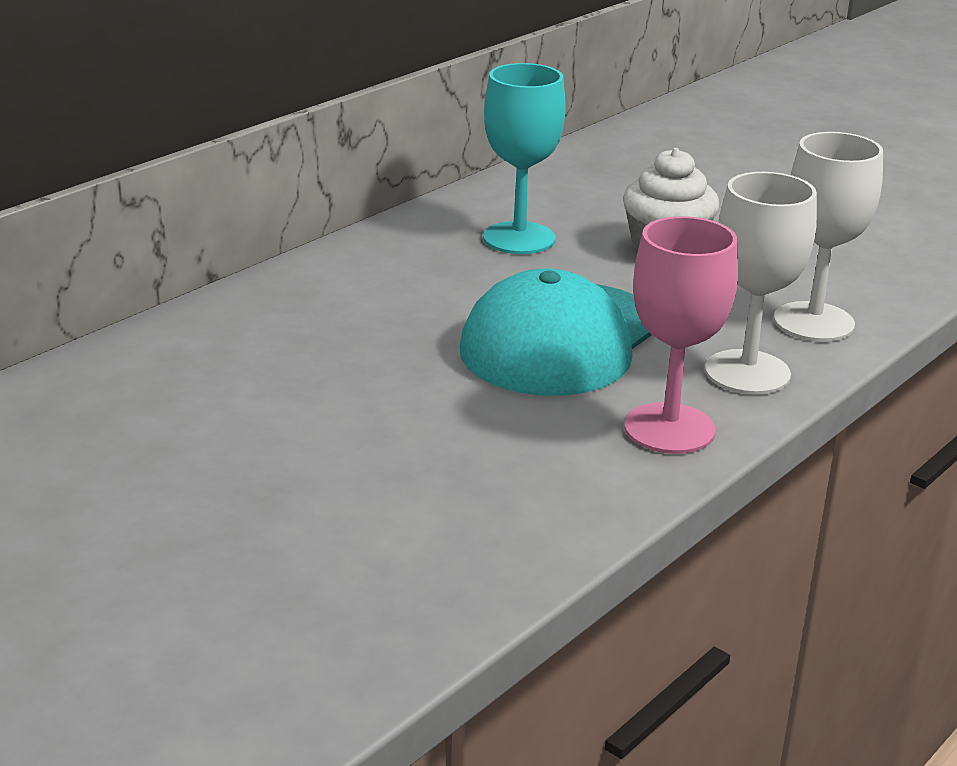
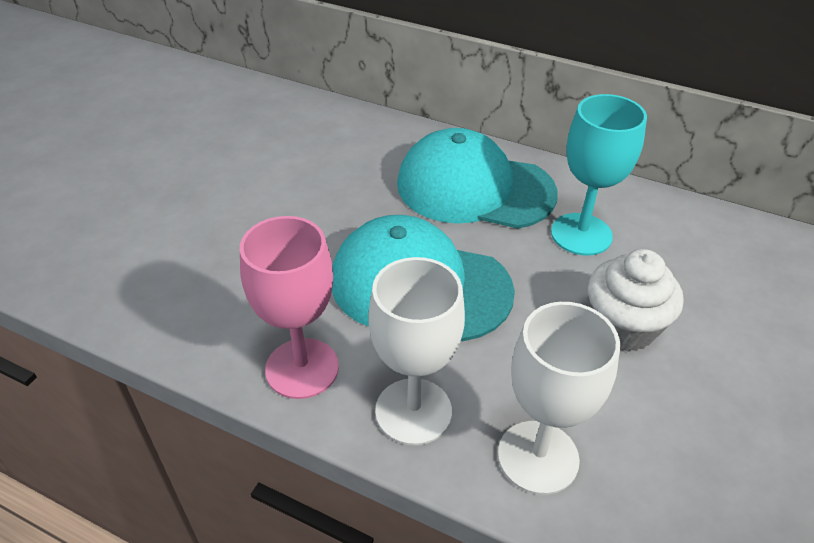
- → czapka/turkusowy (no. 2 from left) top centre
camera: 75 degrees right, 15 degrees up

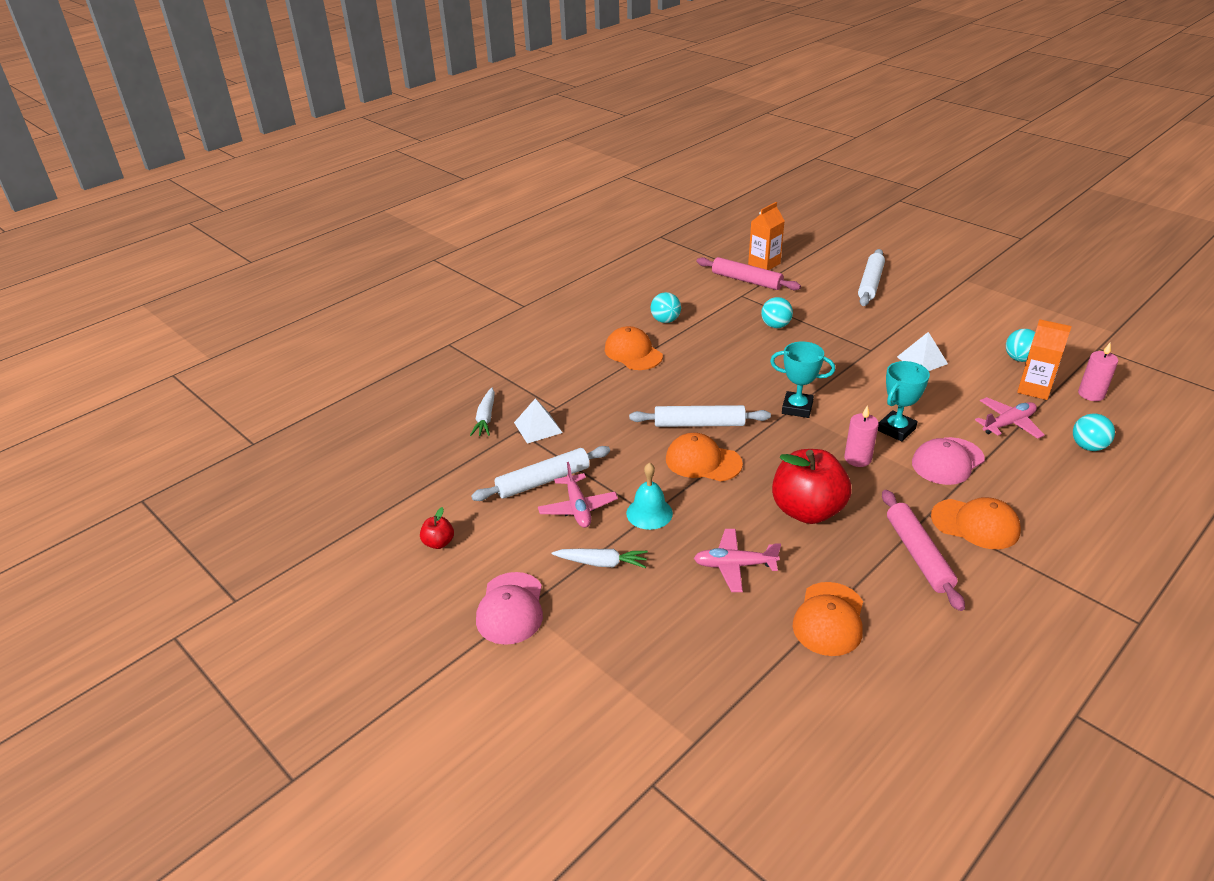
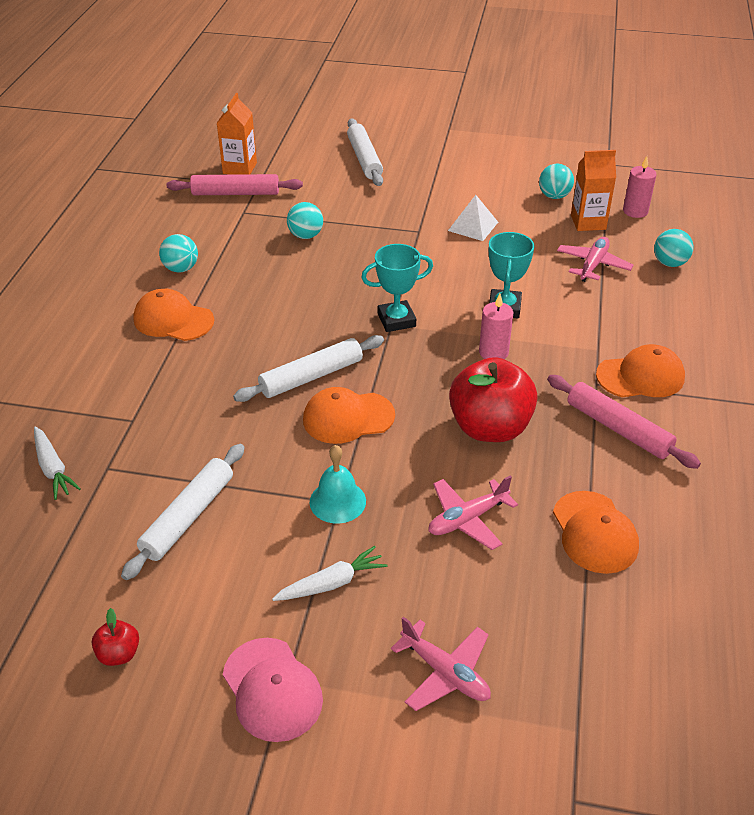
piramida/biały (no. 1 from left) centre → -
czapka/różowy (no. 2 from left) middle right → -
samolot/różowy (no. 1 from left) centre → samolot/różowy (no. 1 from left) bottom centre, relocated
camera: 35 degrees left, 5 degrees up

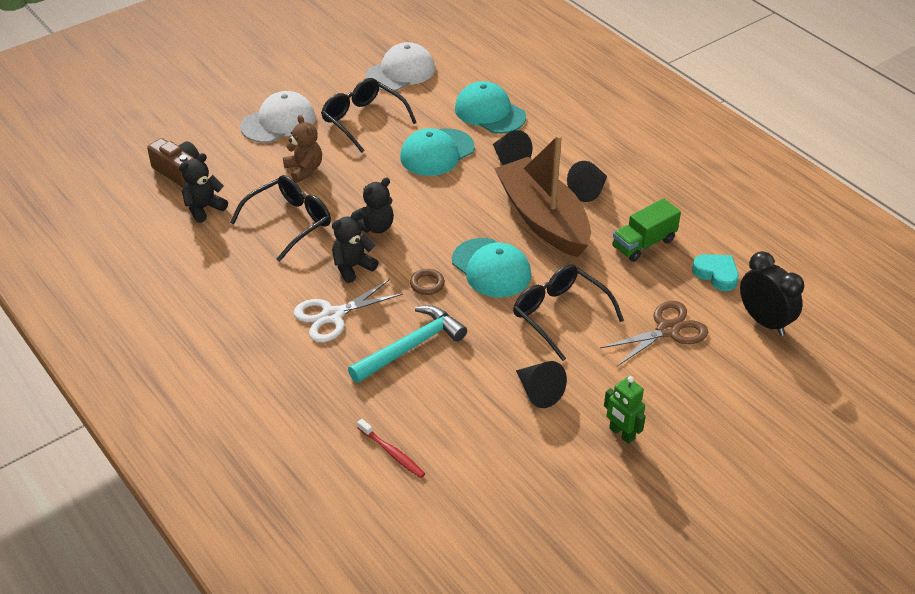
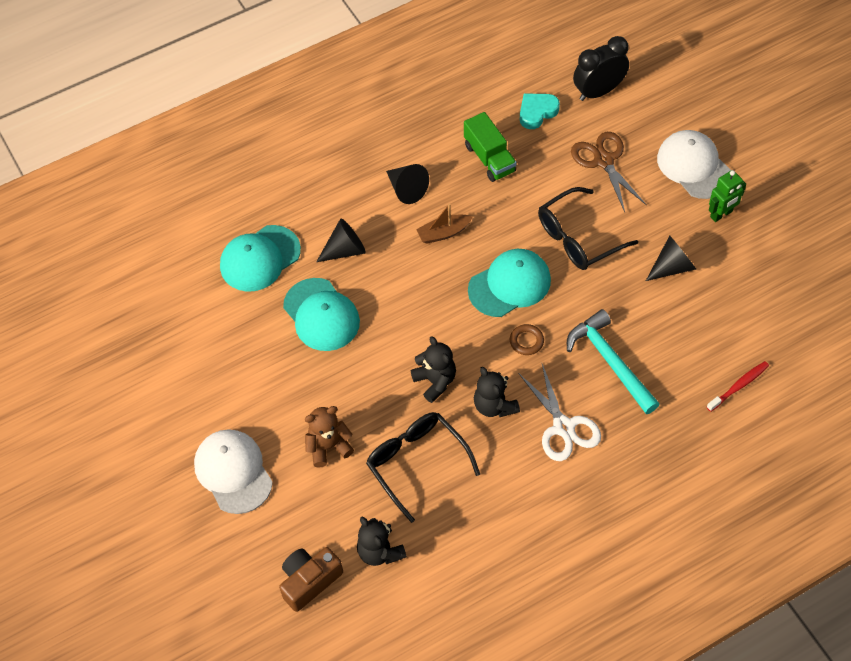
okulary/czarny (no. 2 from left) top centre → -
czapka/biały (no. 2 from left) top centre → czapka/biały (no. 2 from left) top right, relocated
łódka/brązowy top centre → łódka/brązowy centre, x0.41
camera: 80 degrees left, 15 degrees up

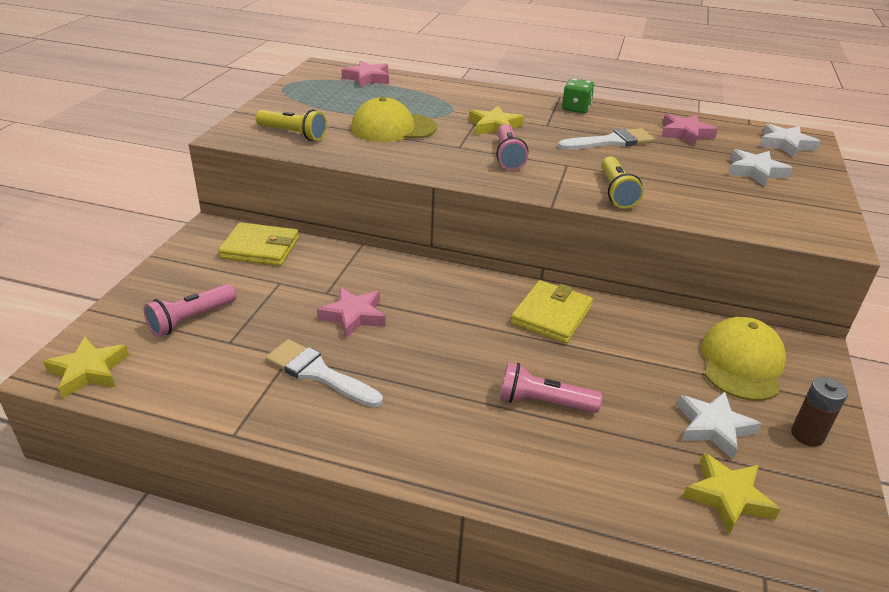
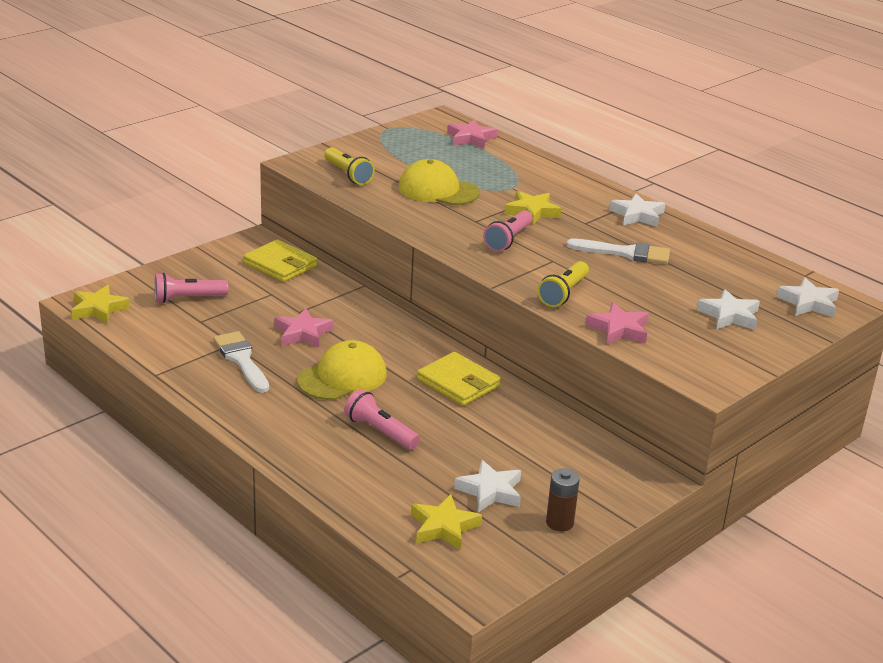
gwiazda/różowy (no. 3 from left) top right → gwiazda/różowy (no. 3 from left) middle right, relocated
czapka/żółty (no. 2 from left in the first image) middle right → czapka/żółty (no. 1 from left) centre, relocated
kostka do gry/zielony top centre → gwiazda/biały (no. 2 from left) top right
portfel/żółty (no. 2 from left) centre, 75 degrees clockwise
camera: 30 degrees right, 5 degrees down

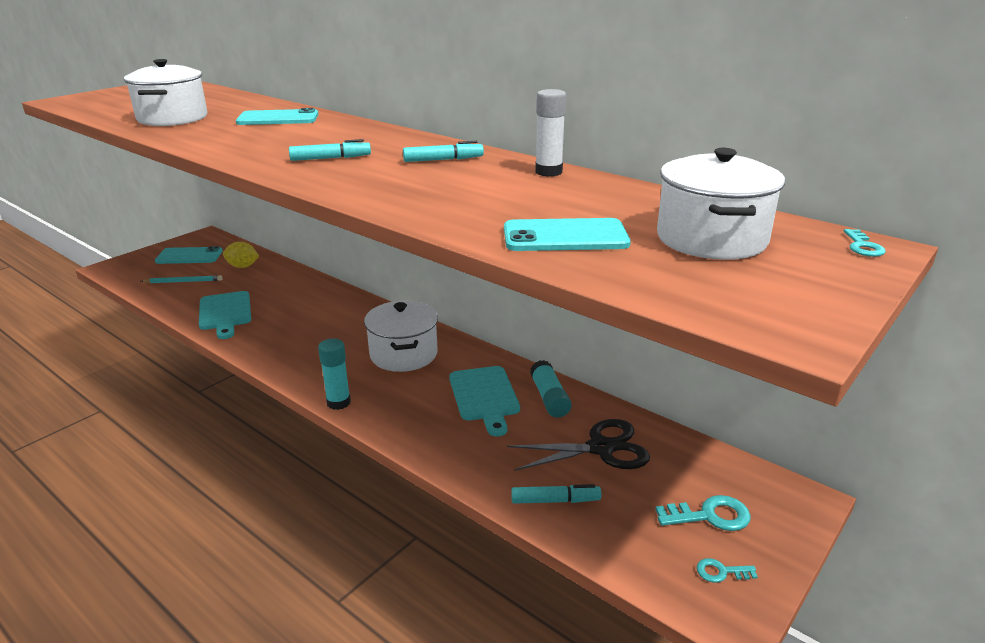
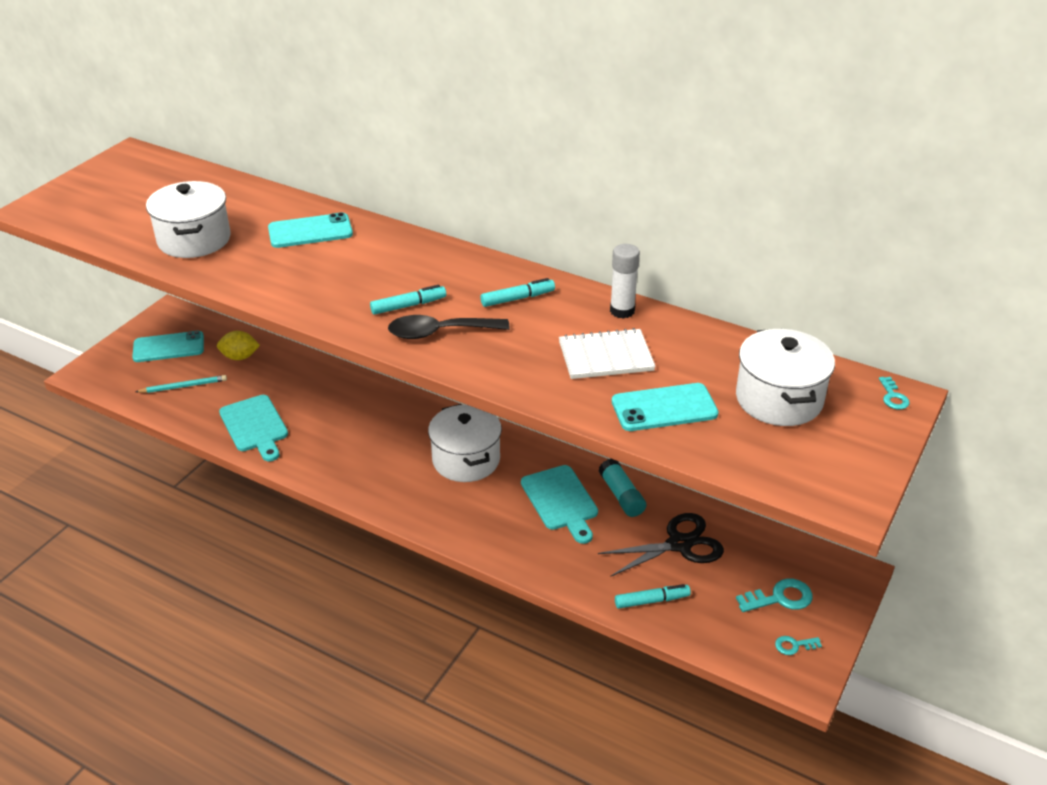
klej w sztyfcie/turkusowy (no. 1 from left) centre → -
- → łyżka/czarny centre
- → zeszyt/biały centre
camera: 10 degrees left, 10 degrees up

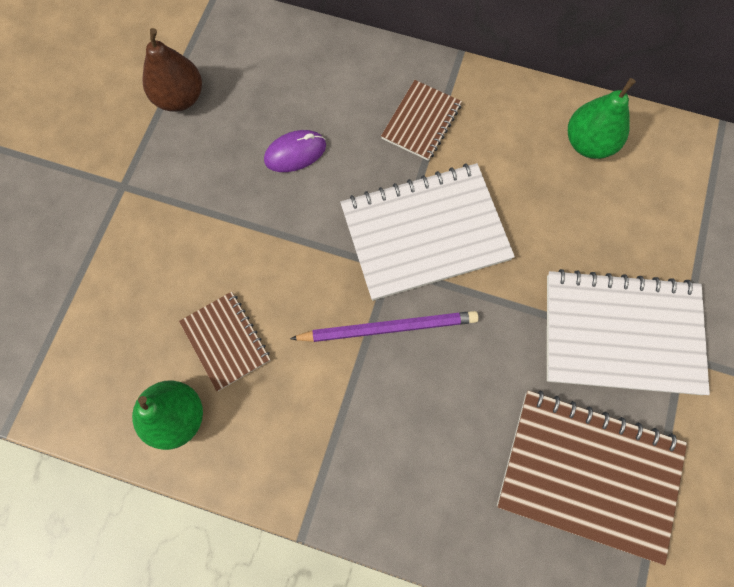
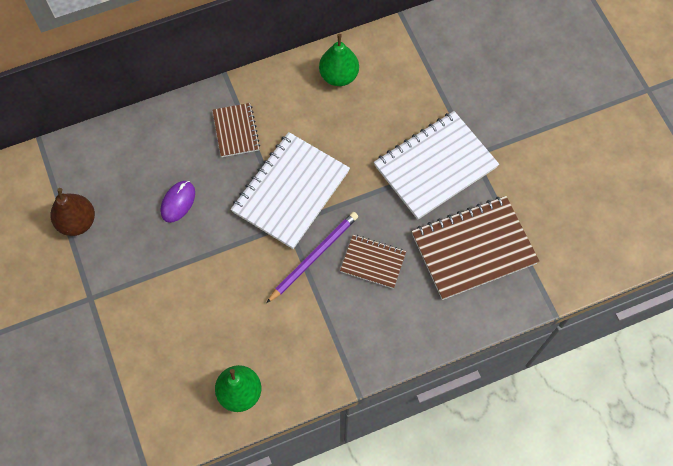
zeszyt/brązowy (no. 1 from left in the first image) middle left → zeszyt/brązowy (no. 2 from left) centre, relocated
camera: 40 degrees left, 5 degrees down

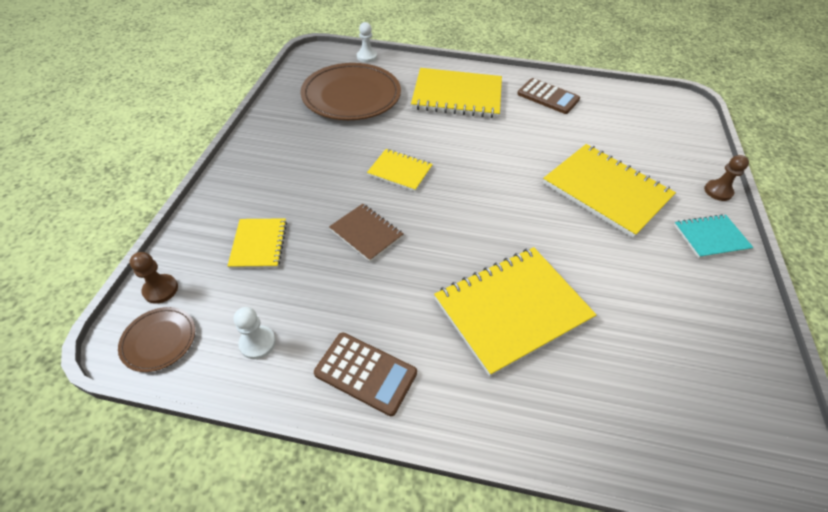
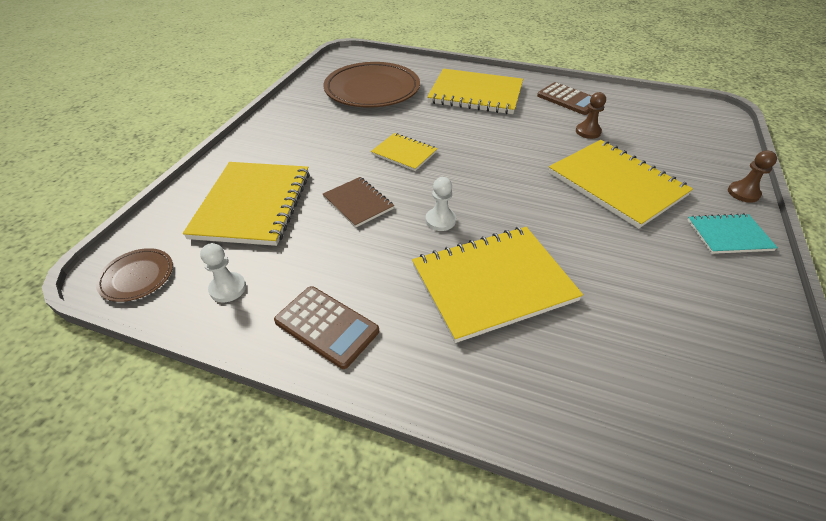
pionek/brązowy (no. 1 from left) middle left → pionek/brązowy (no. 1 from left) top right, relocated
pionek/biały (no. 2 from left) top centre → pionek/biały (no. 2 from left) centre, relocated
zeszyt/żółty (no. 1 from left) middle left, x1.89
camera: 10 degrees right, 5 degrees down

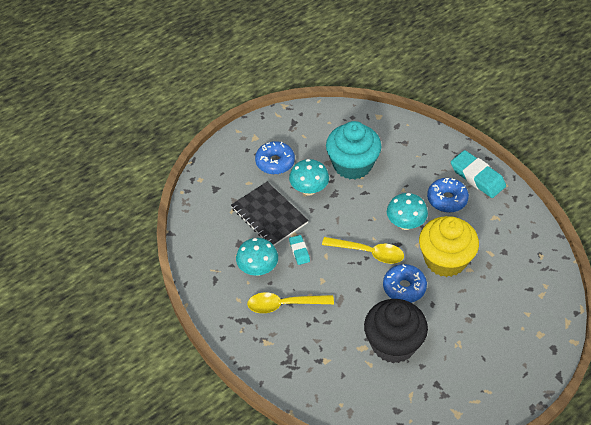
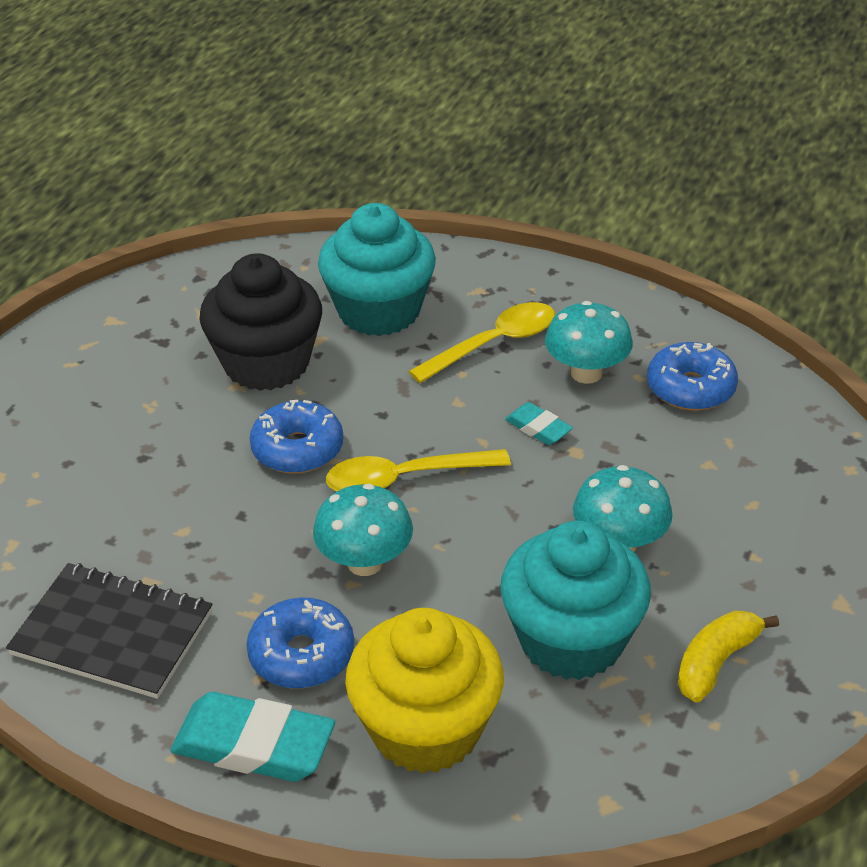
- → muffinka/turkusowy (no. 1 from left) top centre
- → banan/żółty bottom right
zeszyt/czarny centre → zeszyt/czarny bottom left, relocated
donut/niebieski (no. 1 from left in the first image) centre → donut/niebieski (no. 3 from left) middle right, relocated
muffinka/żółty middle right → muffinka/żółty bottom centre, relocated
camera: 150 degrees right, 10 degrees down

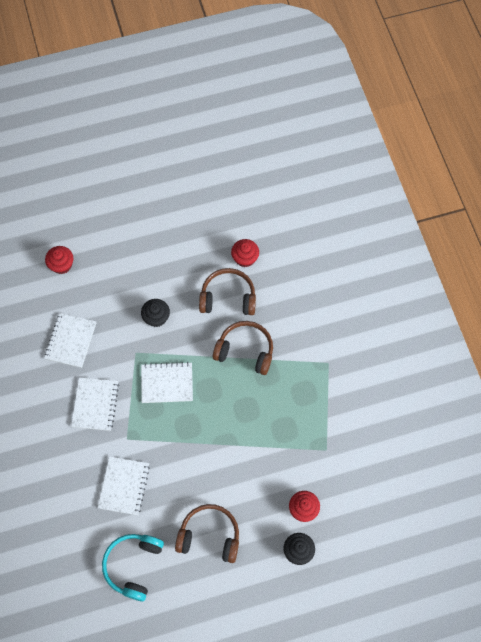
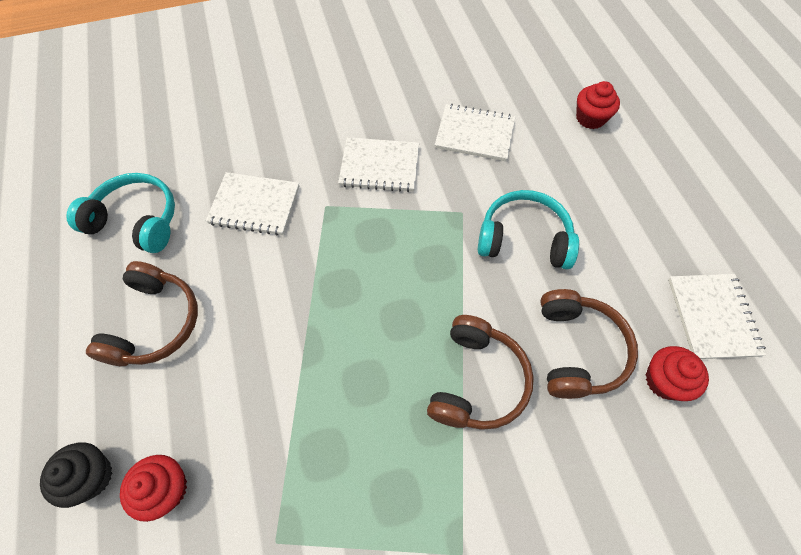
zeszyt/biały (no. 4 from left) centre → zeszyt/biały (no. 4 from left) middle right, relocated
muffinka/czarny (no. 1 from left) middle left → słuchawki/turkusowy (no. 2 from left) centre
camera: 90 degrees right, 5 degrees down

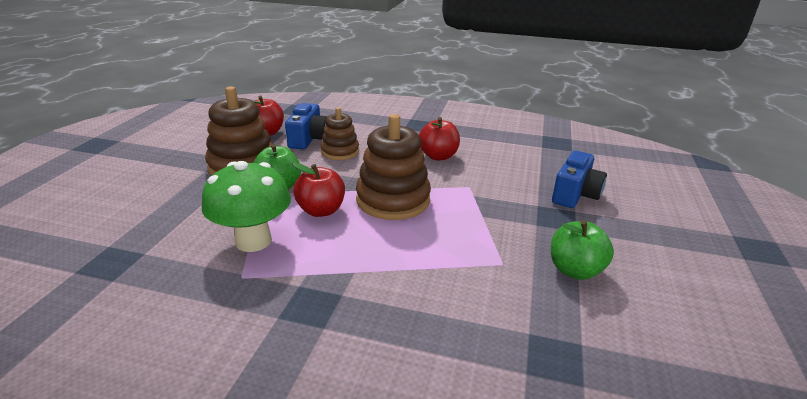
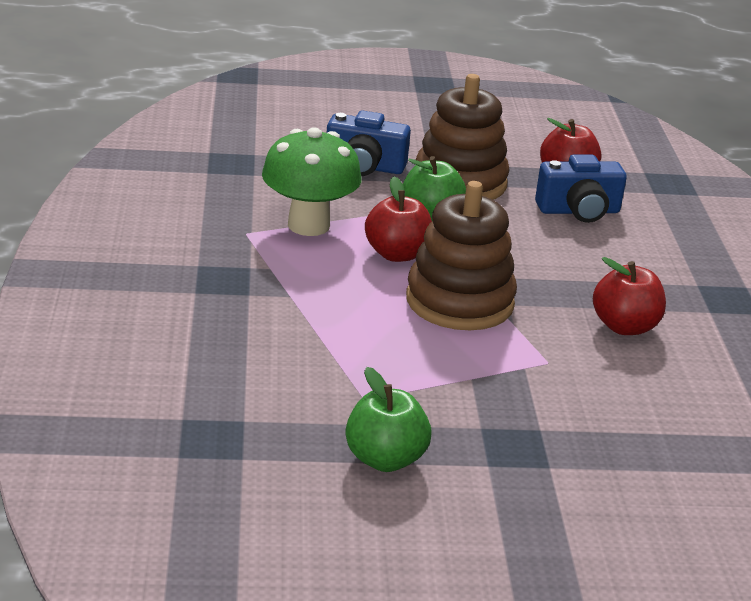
zabawka nakładanka/brązowy (no. 2 from left) centre → -
aparat fotograficzny/niebieski (no. 2 from left in the first image) middle right → aparat fotograficzny/niebieski (no. 1 from left) top centre, relocated
camera: 70 degrees right, 0 degrees up

